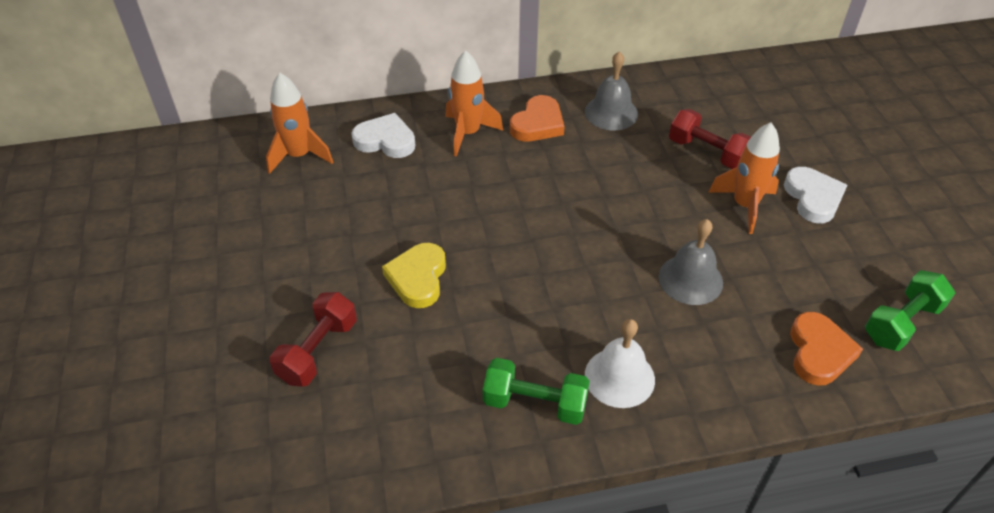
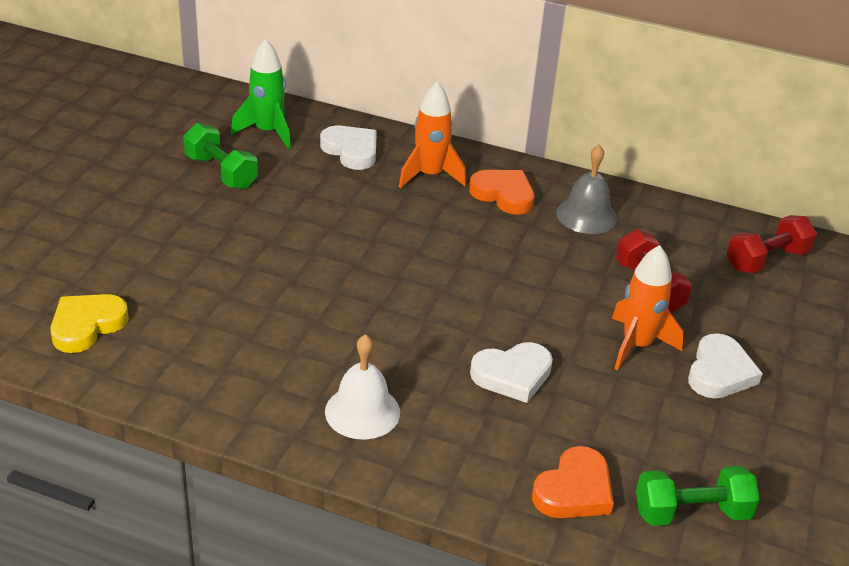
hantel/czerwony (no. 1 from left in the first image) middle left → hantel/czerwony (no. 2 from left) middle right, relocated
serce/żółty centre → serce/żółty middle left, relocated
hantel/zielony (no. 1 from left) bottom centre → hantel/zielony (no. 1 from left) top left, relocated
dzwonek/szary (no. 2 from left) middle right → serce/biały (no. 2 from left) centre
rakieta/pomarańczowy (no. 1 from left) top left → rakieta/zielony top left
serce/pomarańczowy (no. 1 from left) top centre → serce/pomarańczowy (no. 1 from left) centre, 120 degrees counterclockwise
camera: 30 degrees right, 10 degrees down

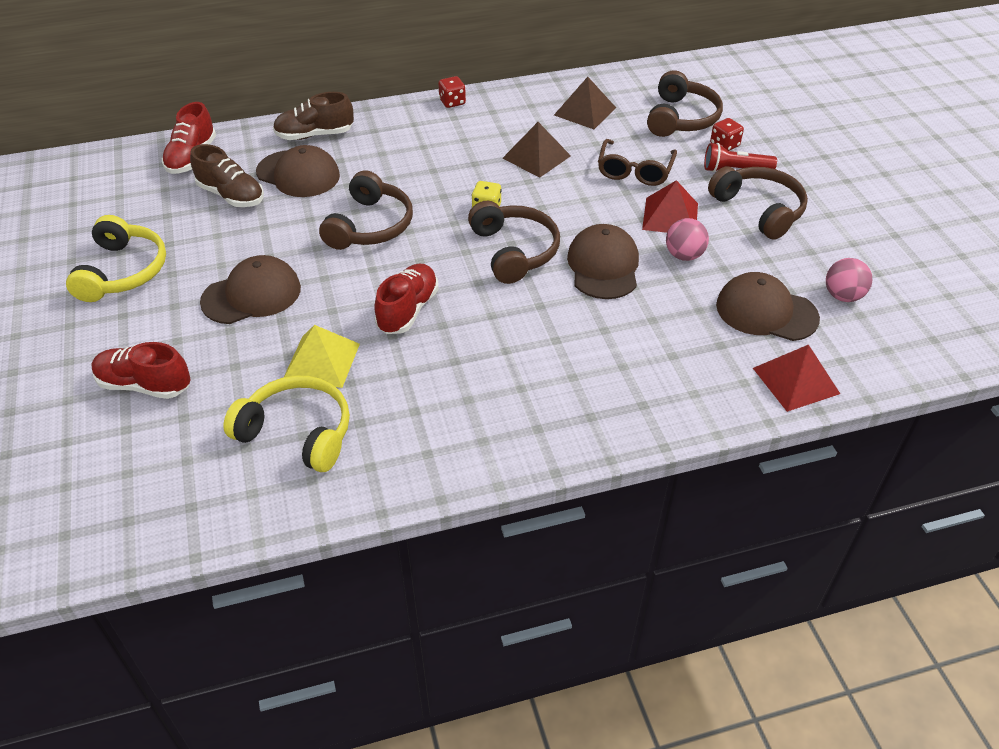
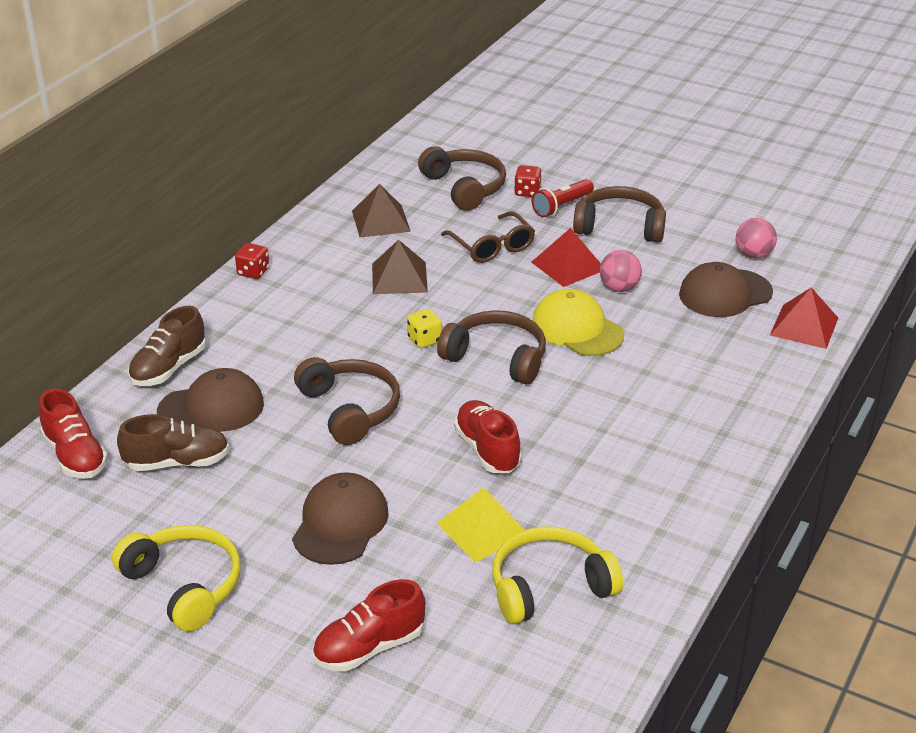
czapka/brązowy (no. 3 from left) centre → czapka/żółty centre
camera: 45 degrees left, 10 degrees down

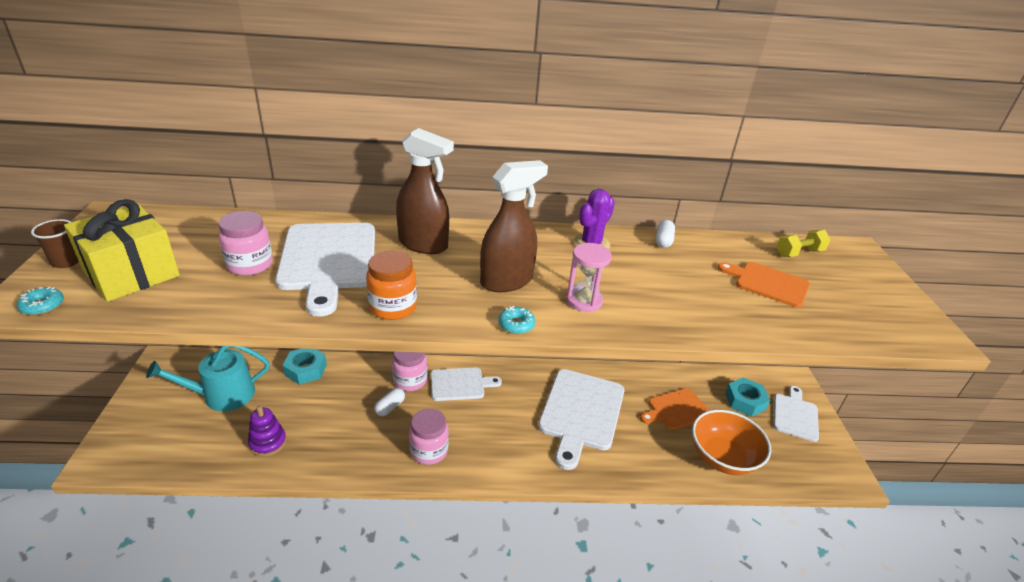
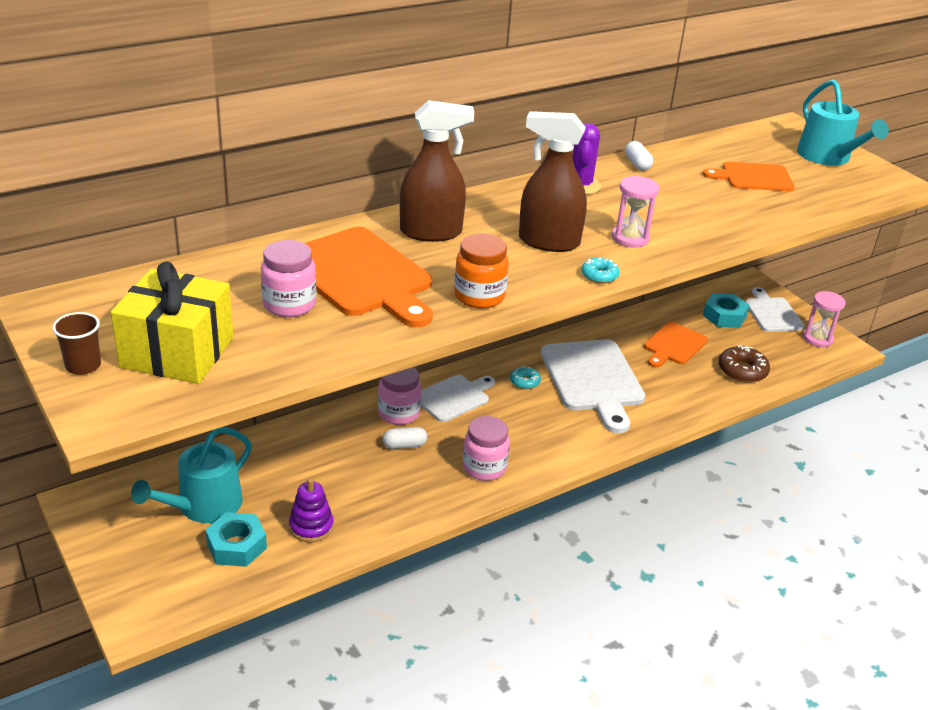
hantel/żółty middle right → -
- → konewka/turkusowy (no. 2 from left) top right
- → klepsydra/różowy (no. 2 from left) middle right
donut/turkusowy (no. 1 from left) middle left → donut/turkusowy (no. 1 from left) centre, relocated
nakrętka/turkusowy (no. 1 from left) middle left → nakrętka/turkusowy (no. 1 from left) bottom left, relocated
miska/pomarańczowy bottom right → donut/brązowy middle right
deska do krojenia/biały (no. 1 from left) middle left → deska do krojenia/pomarańczowy (no. 1 from left) centre
kapsułka/biały (no. 1 from left) bottom centre → kapsułka/biały (no. 1 from left) centre, 75 degrees clockwise
spryskiwacz/brązowy (no. 2 from left) centre → spryskiwacz/brązowy (no. 2 from left) top centre, 105 degrees counterclockwise
camera: 30 degrees left, 0 degrees up

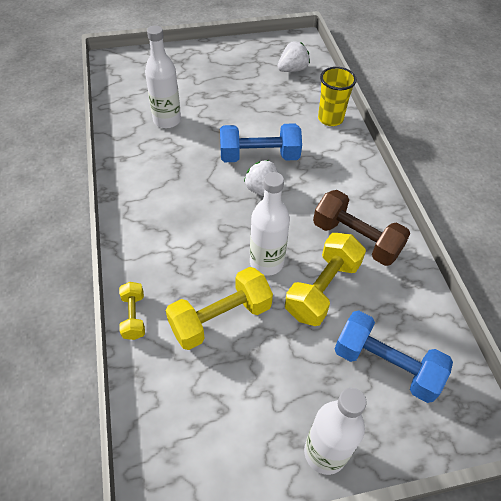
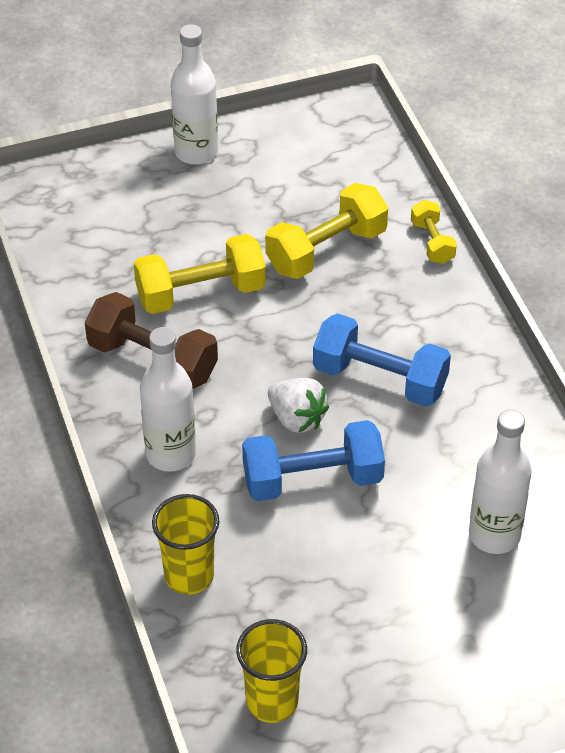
butelka/biały (no. 2 from left in the first image) centre → butelka/biały (no. 1 from left) middle left, relocated
hantel/niebieski (no. 2 from left) bottom right → hantel/niebieski (no. 2 from left) middle right, relocated
truskawka/biały (no. 2 from left) top centre → szklanka/żółty (no. 2 from left) bottom centre
hantel/żółty (no. 3 from left in the first image) centre → hantel/żółty (no. 1 from left) centre, 45 degrees clockwise
camera: 175 degrees right, 5 degrees down

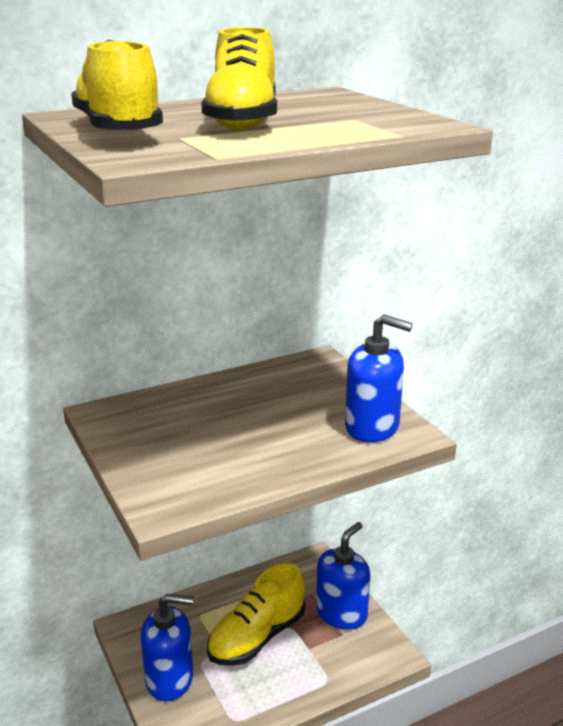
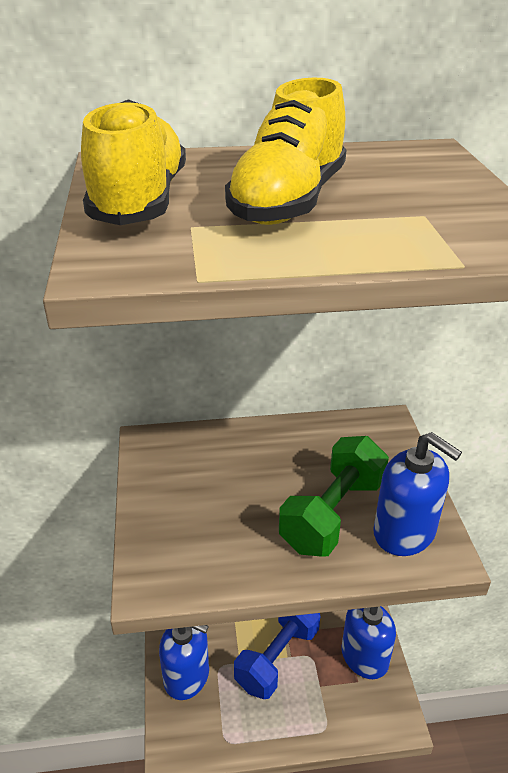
- → hantel/zielony centre
but/żółty (no. 3 from left) bottom centre → hantel/niebieski bottom centre
camera: 20 degrees right, 10 degrees up

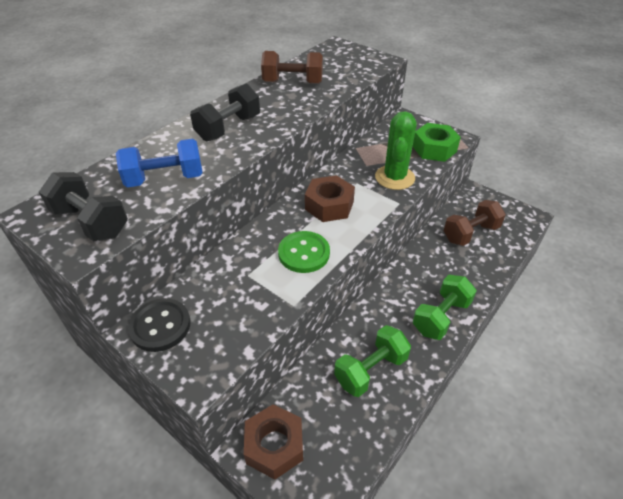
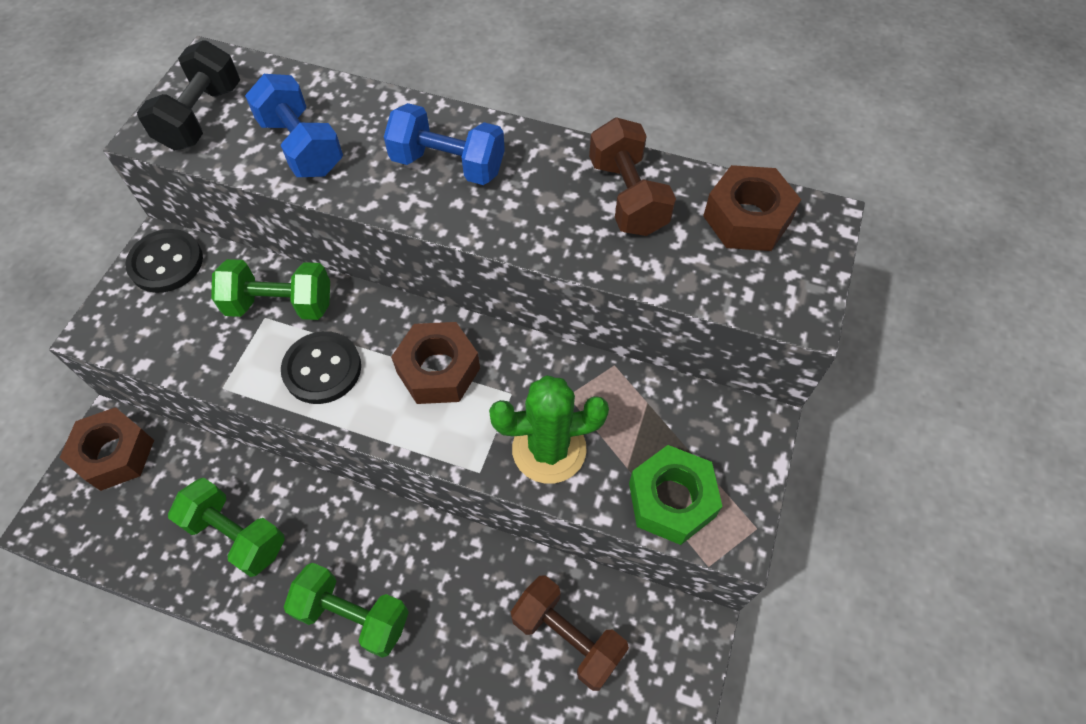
- → hantel/zielony (no. 2 from left) middle left
- → nakrętka/brązowy (no. 3 from left) top right
hantel/czarny (no. 2 from left) top centre → hantel/niebieski (no. 2 from left) top centre
guzik/zielony centre → guzik/czarny (no. 2 from left) middle left
camera: 70 degrees right, 15 degrees up

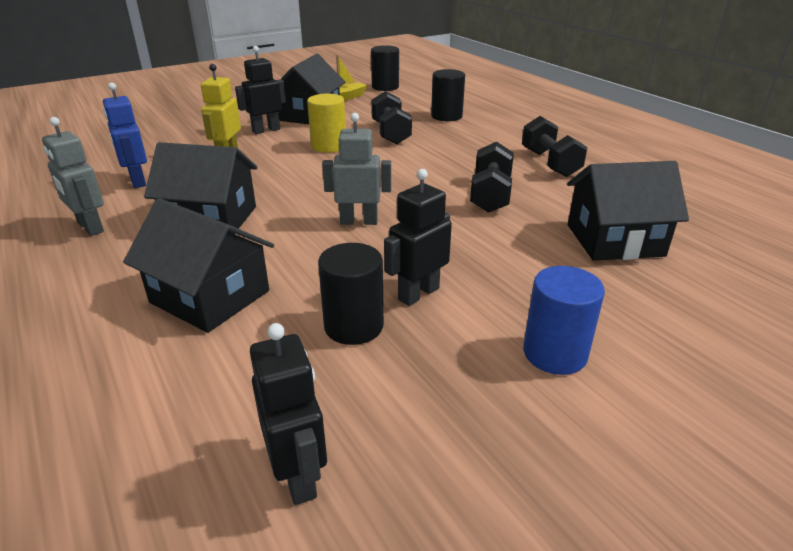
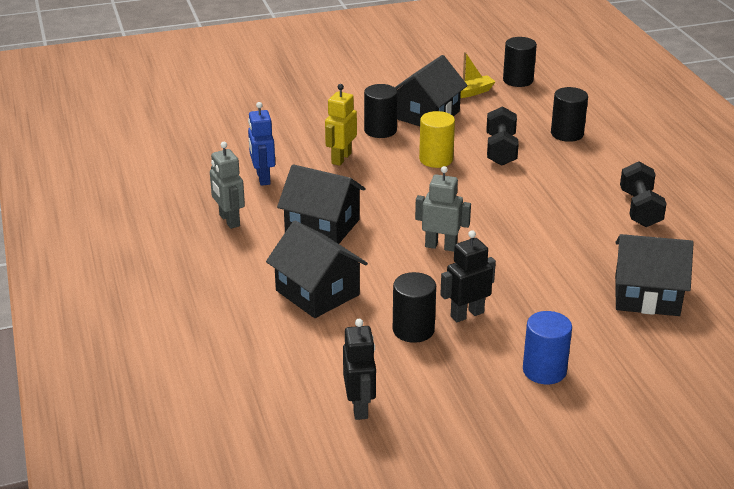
hantel/czarny (no. 2 from left) top centre → -
robot/czarny (no. 1 from left) top left → walec/czarny (no. 1 from left) top centre
camera: 15 degrees right, 0 degrees up

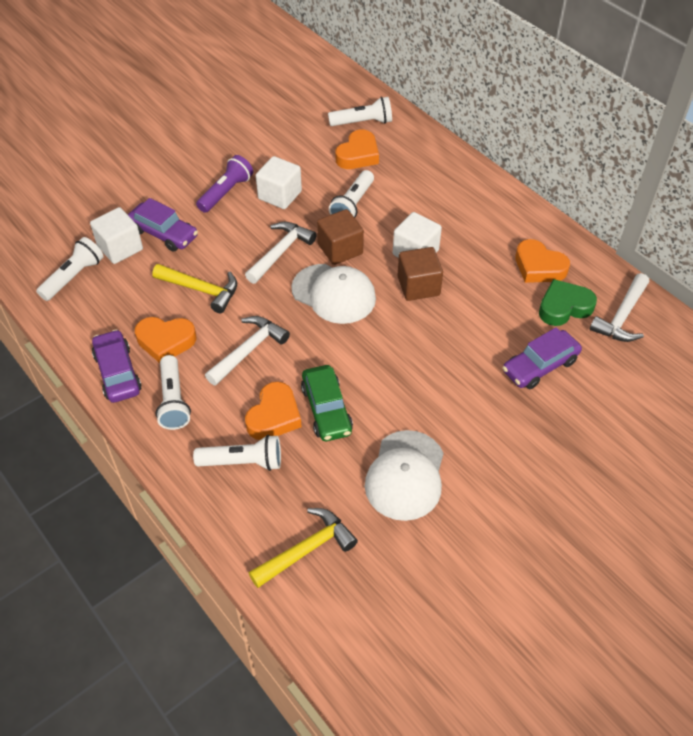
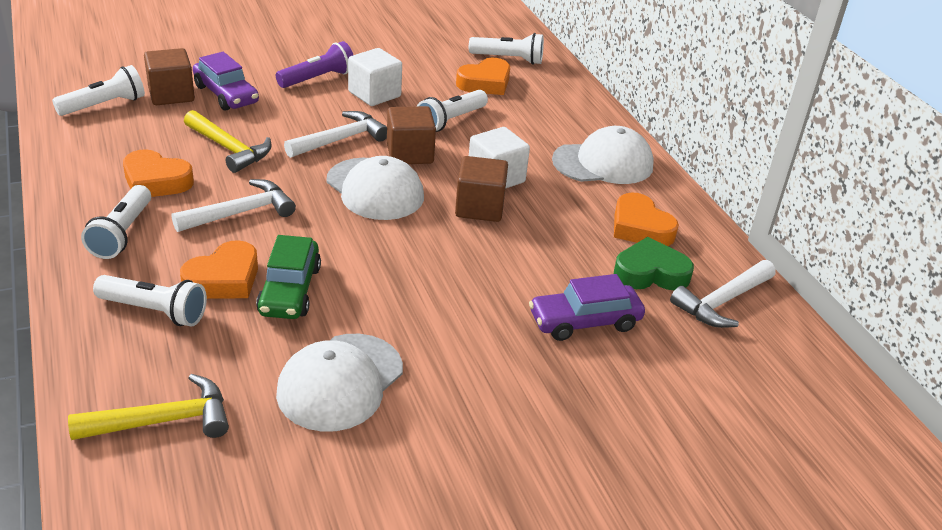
samochód/fioletowy (no. 1 from left) middle left → -
- → czapka/biały (no. 3 from left) top centre
sześcian/biały (no. 1 from left) top left → sześcian/brązowy (no. 1 from left) top left
camera: 15 degrees right, 15 degrees down

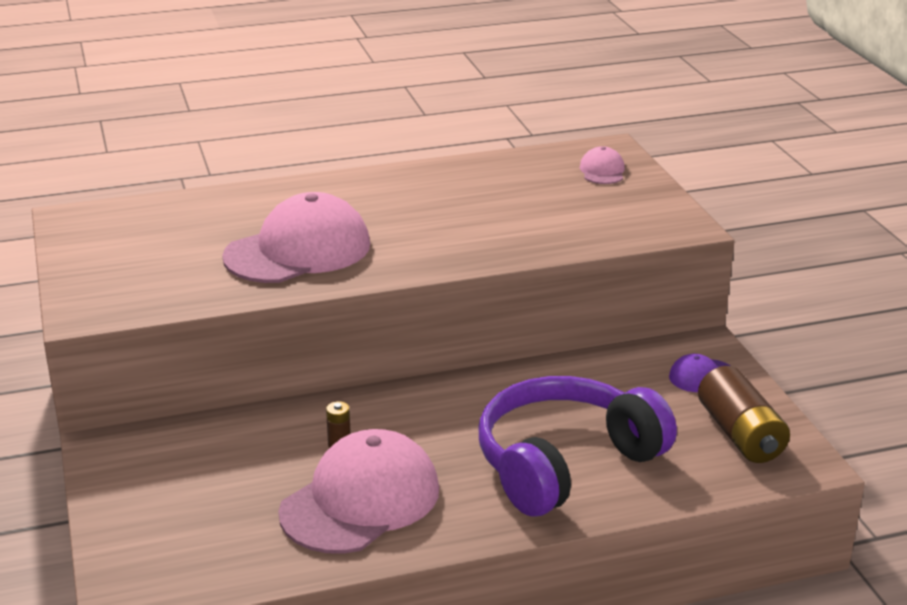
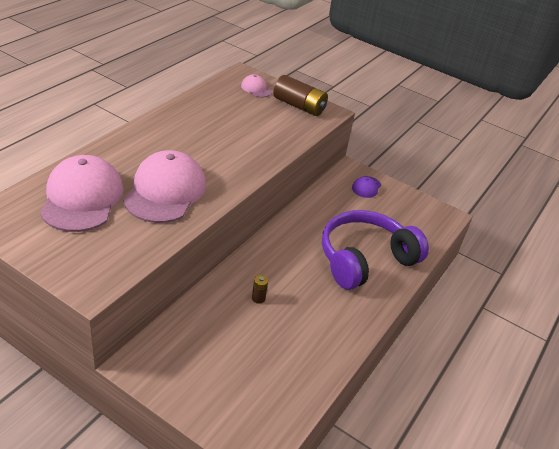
czapka/różowy (no. 2 from left in the first image) bottom centre → czapka/różowy (no. 1 from left) middle left, relocated
bateria/brązowy (no. 2 from left) bottom right → bateria/brązowy (no. 2 from left) top centre, relocated
słuchawki/fioletowy bottom centre → słuchawki/fioletowy middle right, 45 degrees clockwise
camera: 45 degrees left, 10 degrees up

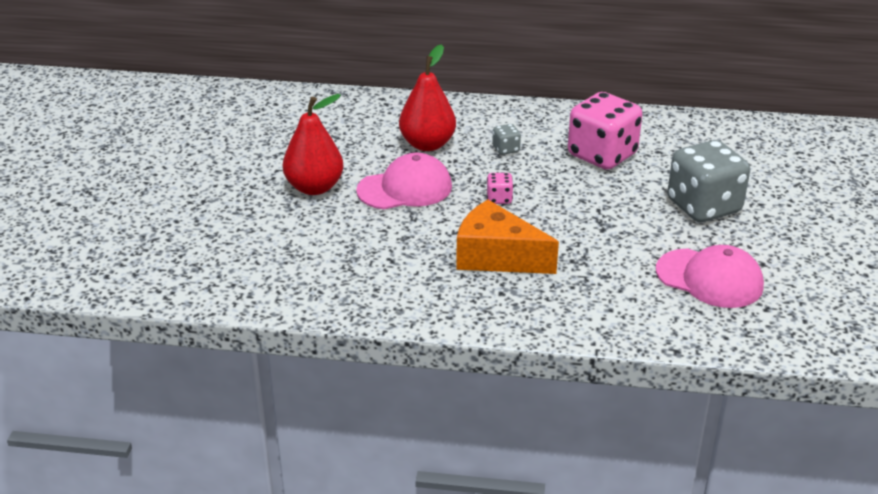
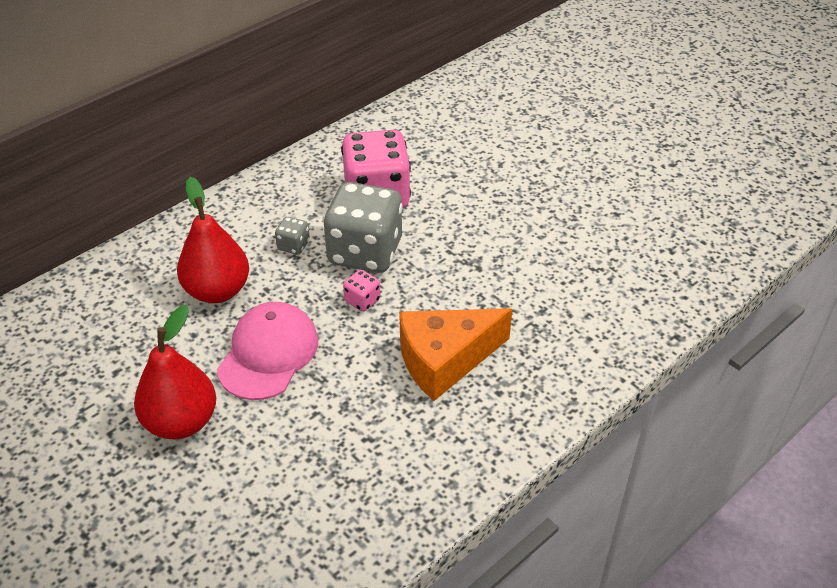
czapka/różowy (no. 2 from left) middle right → -
kostka do gry/szary (no. 2 from left) middle right → kostka do gry/szary (no. 2 from left) centre, relocated
camera: 50 degrees left, 10 degrees up

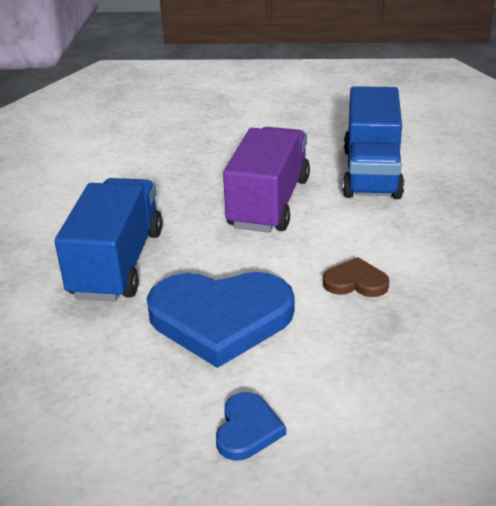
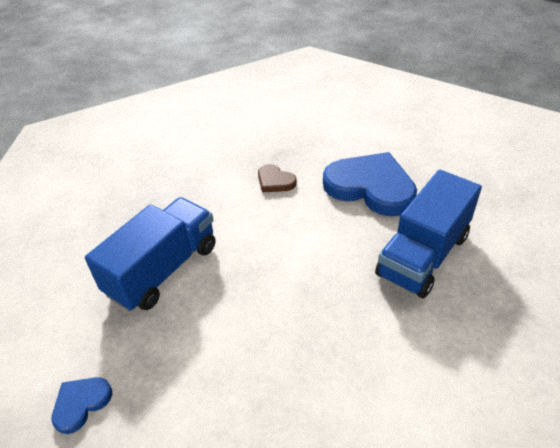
ciężarówka/fioletowy centre → -
serce/niebieski (no. 2 from left in the first image) bottom centre → serce/niebieski (no. 1 from left) bottom left, relocated
camera: 150 degrees left, 10 degrees up

